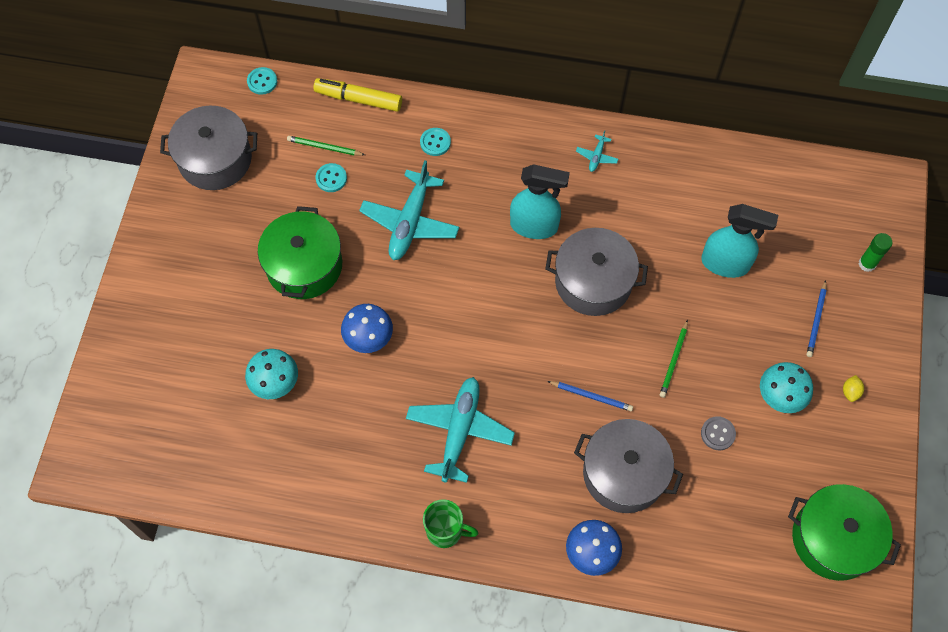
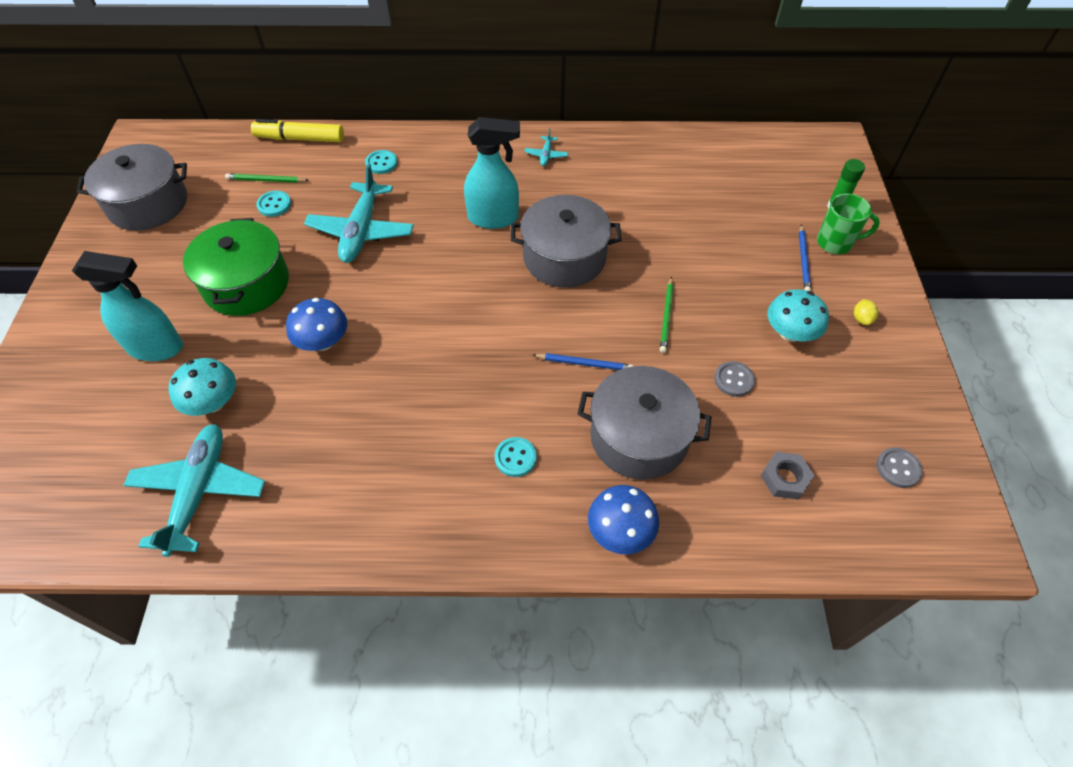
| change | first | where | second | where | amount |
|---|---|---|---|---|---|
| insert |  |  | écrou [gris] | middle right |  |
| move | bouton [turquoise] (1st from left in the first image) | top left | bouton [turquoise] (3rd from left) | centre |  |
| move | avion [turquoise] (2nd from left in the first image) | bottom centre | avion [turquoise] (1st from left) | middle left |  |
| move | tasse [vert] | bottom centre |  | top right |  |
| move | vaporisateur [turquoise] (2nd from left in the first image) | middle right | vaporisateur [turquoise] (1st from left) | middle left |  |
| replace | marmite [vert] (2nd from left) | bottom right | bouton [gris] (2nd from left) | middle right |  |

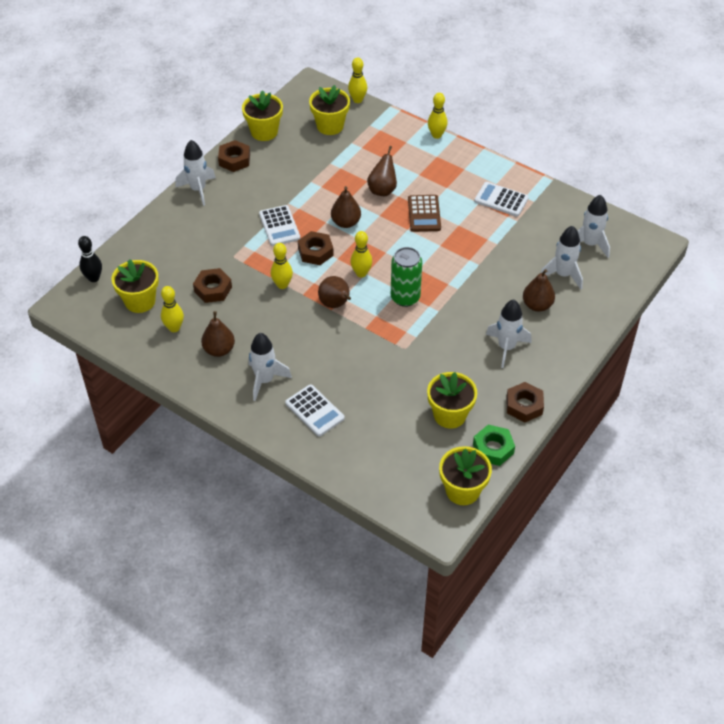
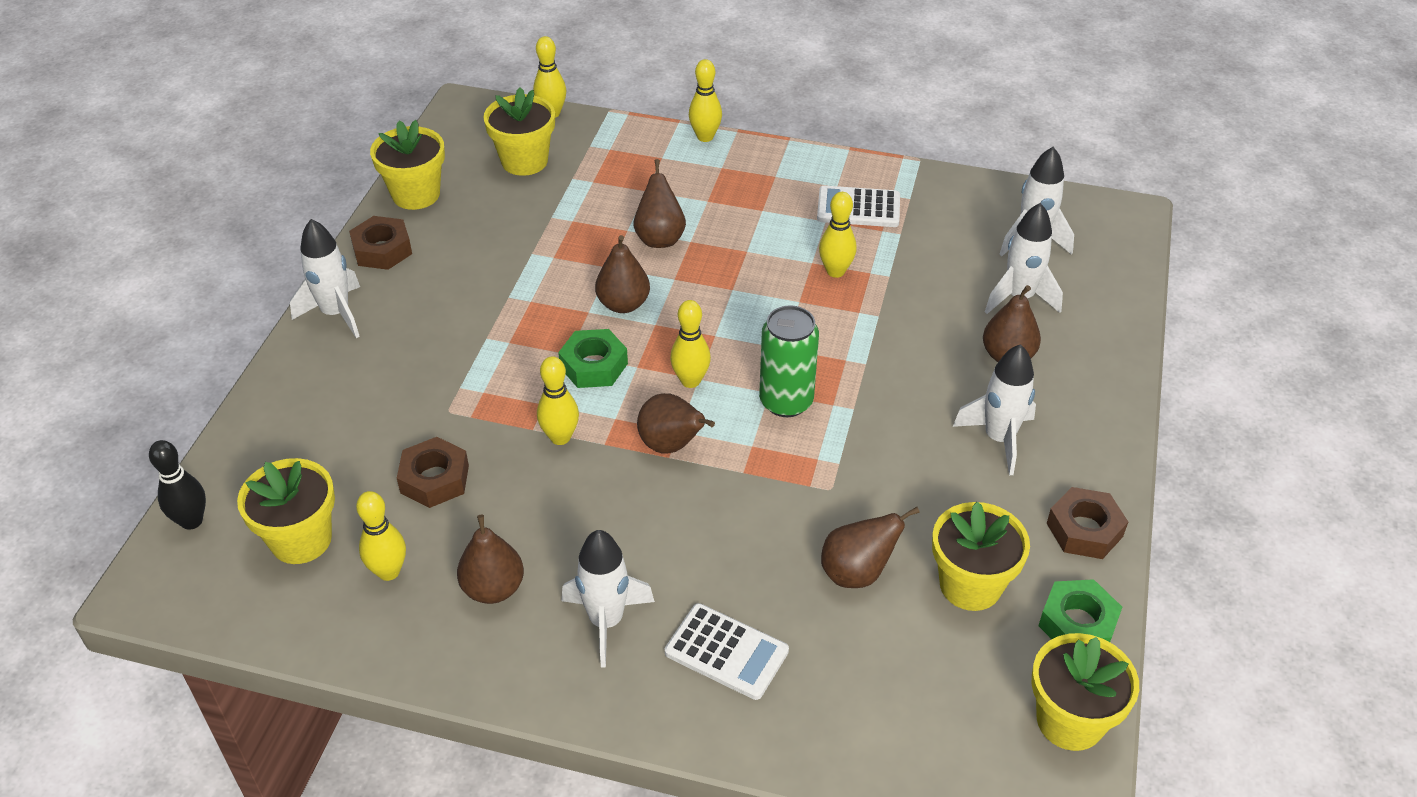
| change | first | where | second | where | amount |
|---|---|---|---|---|---|
| delete | calculatrice [blanc] (1st from left) | top centre |  |  |  |
| delete | calculatrice [marron] | top centre |  |  |  |
| insert |  |  | quille [jaune] (6th from left) | top centre |  |
| insert |  |  | poire [marron] (5th from left) | bottom centre |  |
| recolor | écrou [marron] (3rd from left) | centre | écrou [vert] (1st from left) | centre |  |

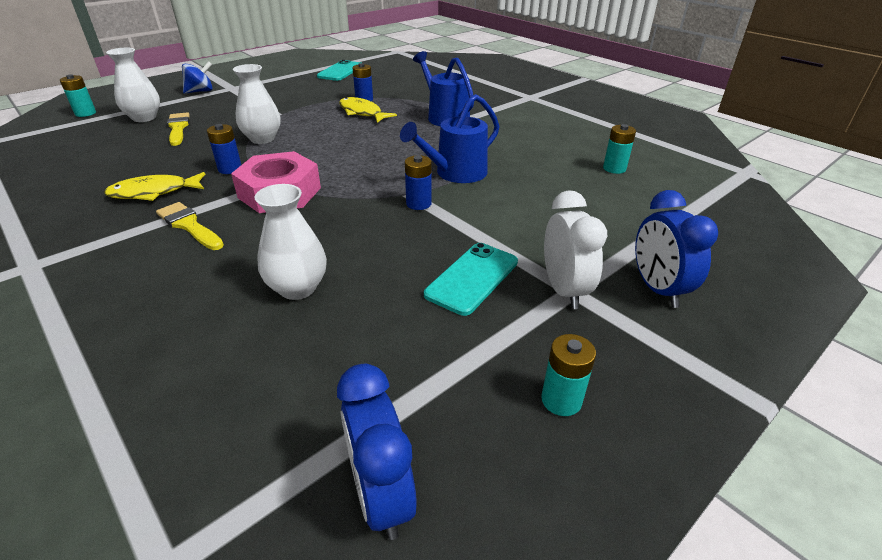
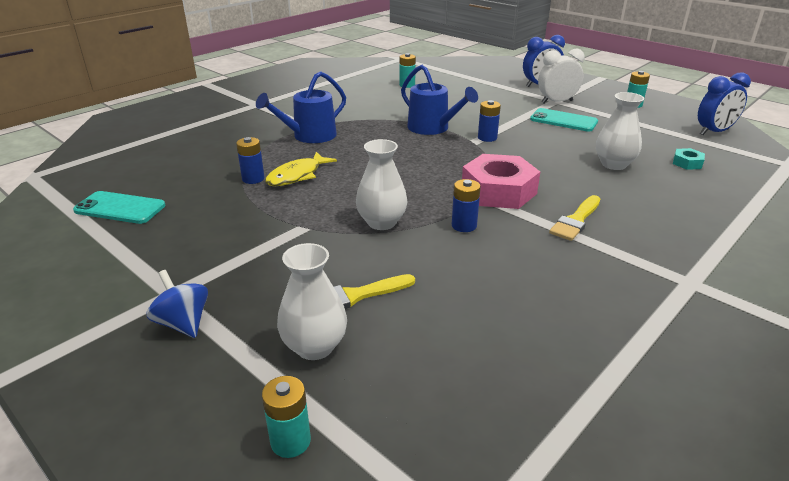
| change | first | where | second | where | amount |
|---|---|---|---|---|---|
| delete | poisson [jaune] (1st from left) | top left |  |  |  |
| insert |  |  | écrou [turquoise] | top right |  |

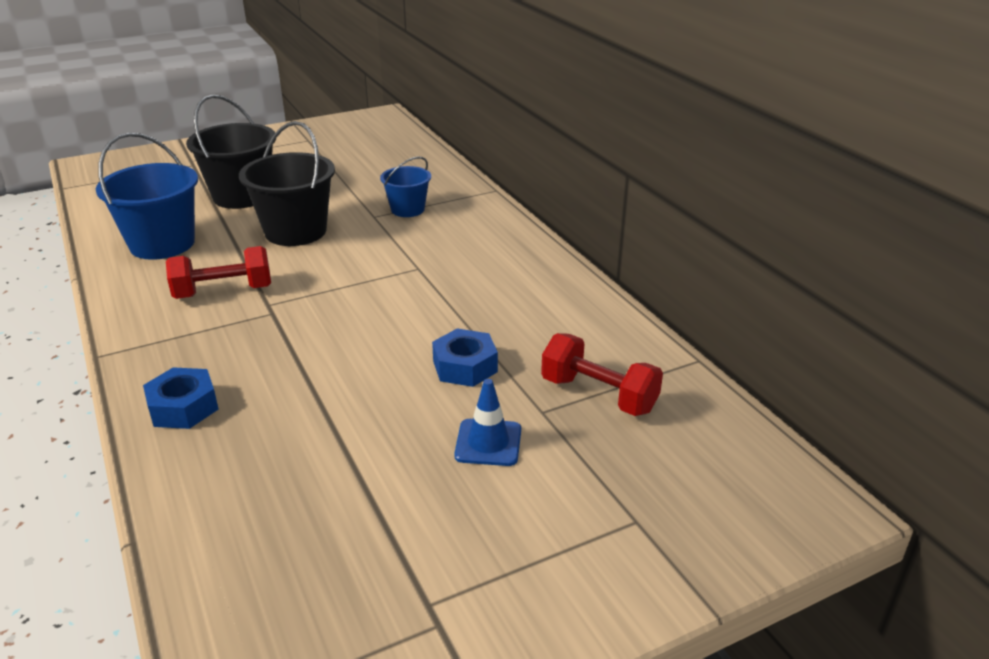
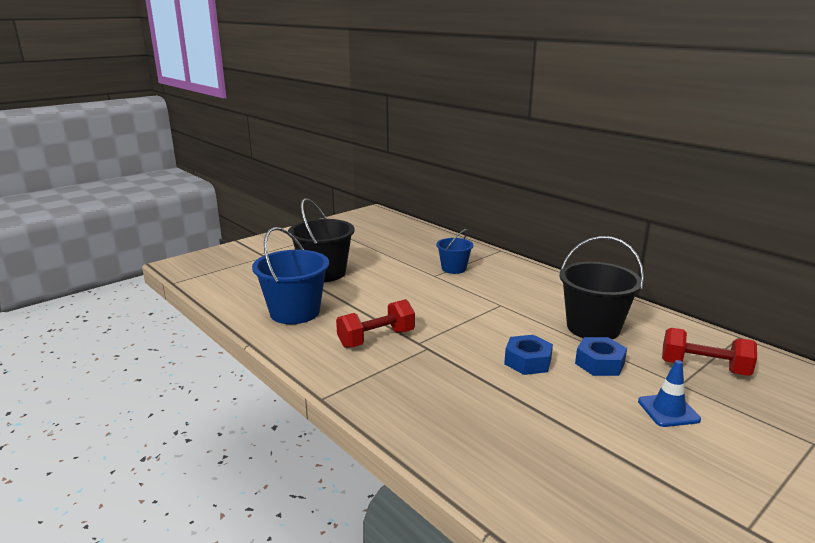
| change | first | where | second | where | amount |
|---|---|---|---|---|---|
| move | écrou [bleu] (1st from left) | middle left |  | centre |  |
| move | seau [noir] (2nd from left) | top left |  | middle right |  |

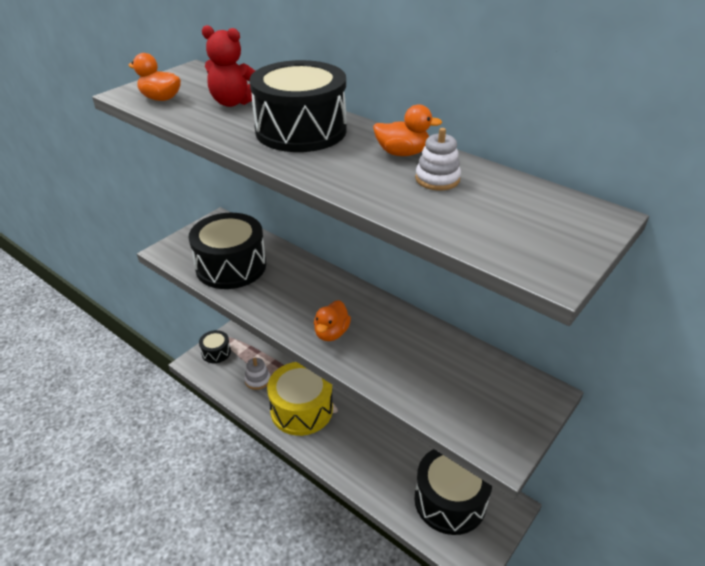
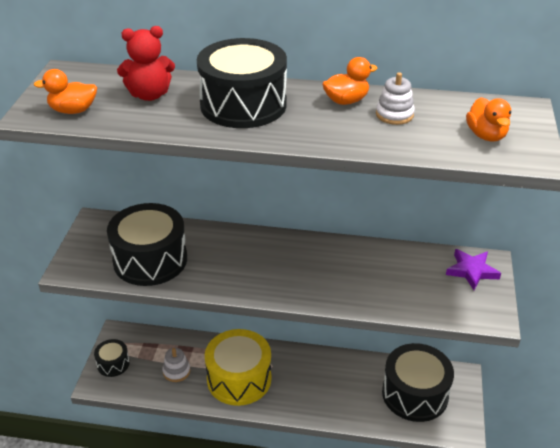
| change | first | where | second | where | amount |
|---|---|---|---|---|---|
| insert |  |  | étoile [violet] | middle right |  |
| move | canard [orange] (2nd from left in the first image) | centre | canard [orange] (3rd from left) | top right |  |

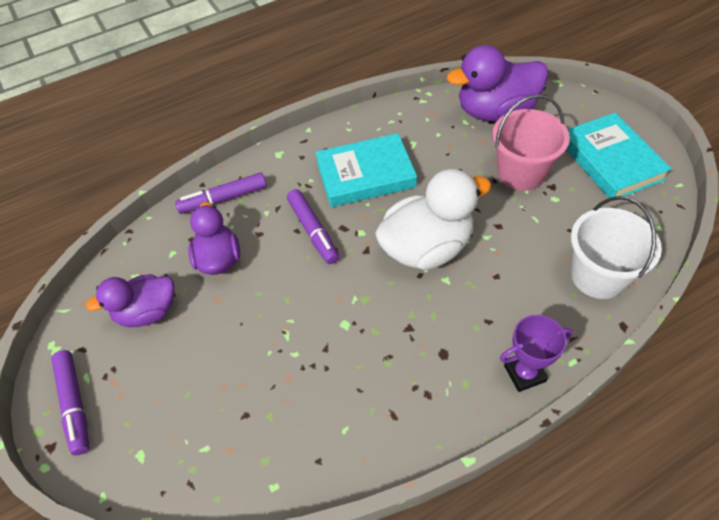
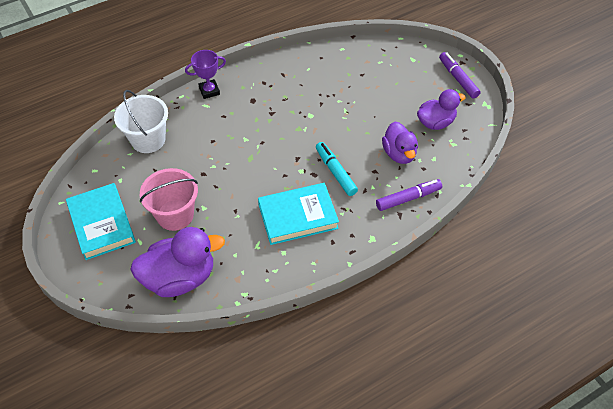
| change | first | where | second | where | amount |
|---|---|---|---|---|---|
| delete | canard [blanc] | centre |  |  |  |
| recolor | feutre [violet] (3rd from left) | centre | feutre [turquoise] | centre |  |

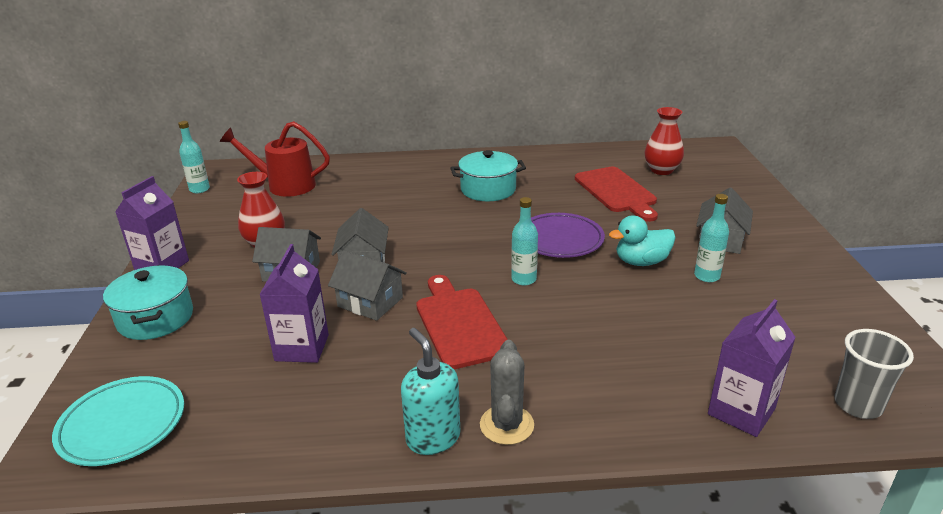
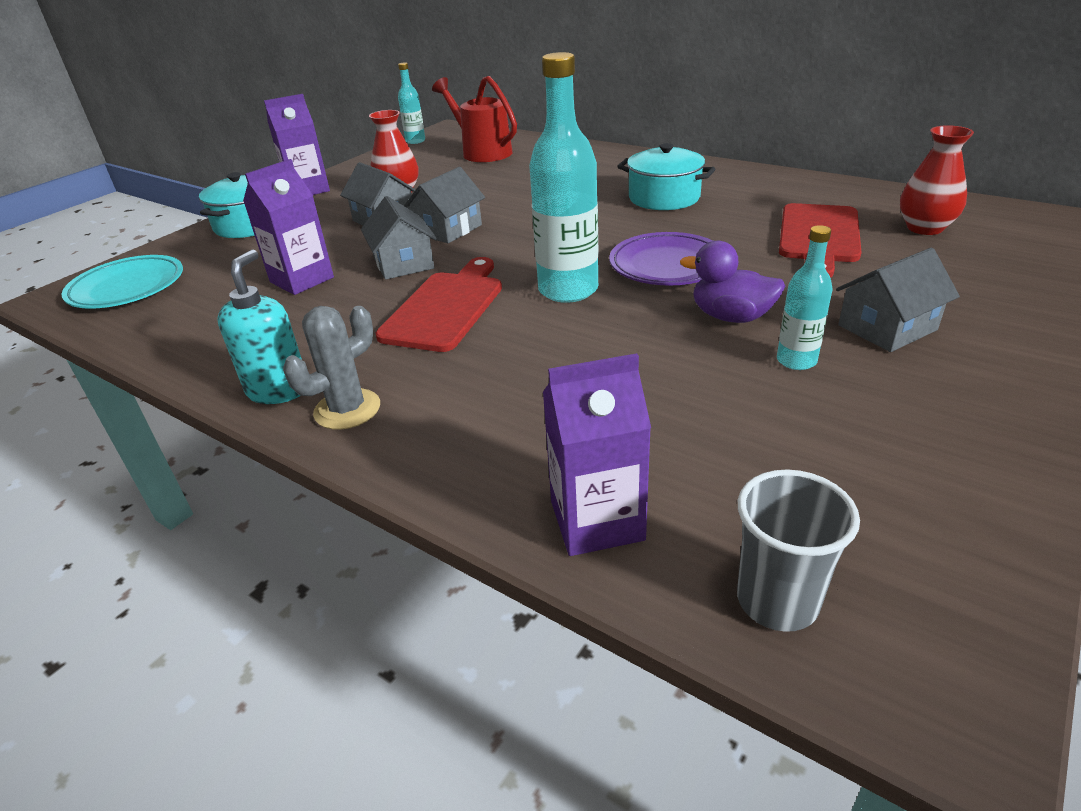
| change | first | where | second | where | amount |
|---|---|---|---|---|---|
| recolor | canard [turquoise] | middle right | canard [violet] | middle right |  |
| resize | bouteille [turquoise] (2nd from left) | centre |  | top centre | x1.86 |

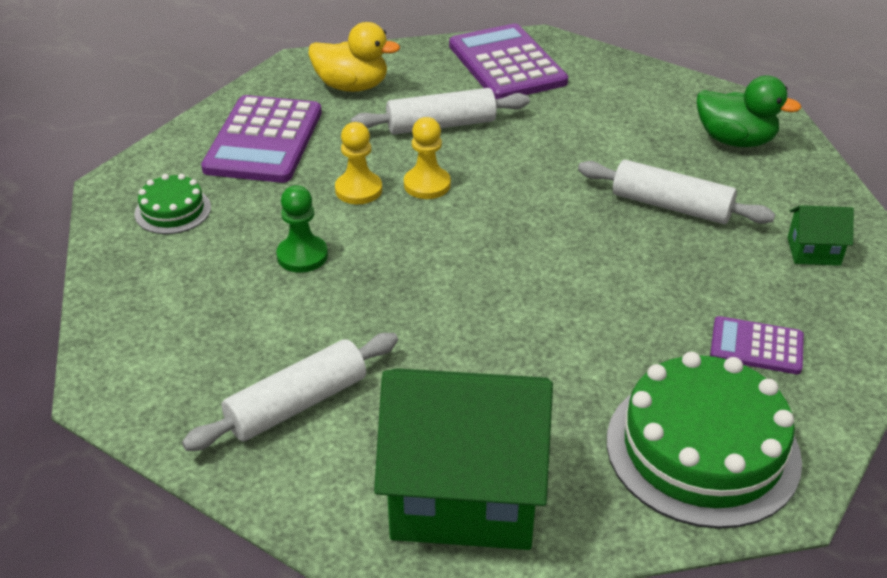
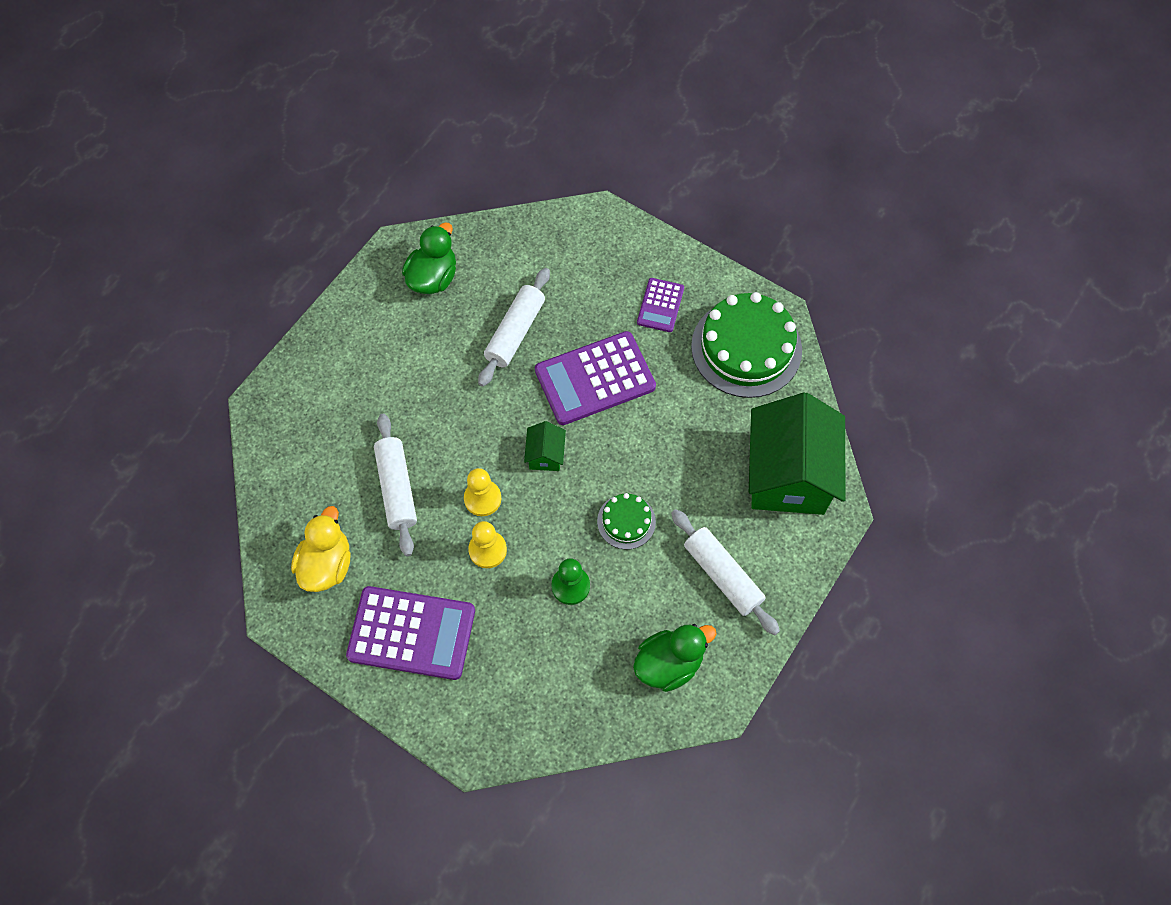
| change | first | where | second | where | amount |
|---|---|---|---|---|---|
| insert |  |  | canard [vert] (2nd from left) | bottom centre |  |
| move | gâteau [vert] (1st from left) | middle left |  | centre |  |
| move | calculatrice [violet] (2nd from left) | top centre |  | centre |  |
| move | maison [vert] (2nd from left in the first image) | middle right | maison [vert] (1st from left) | centre |  |

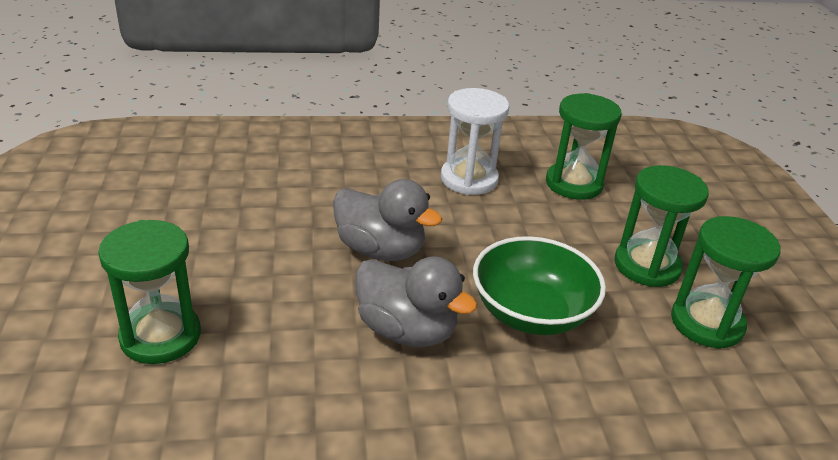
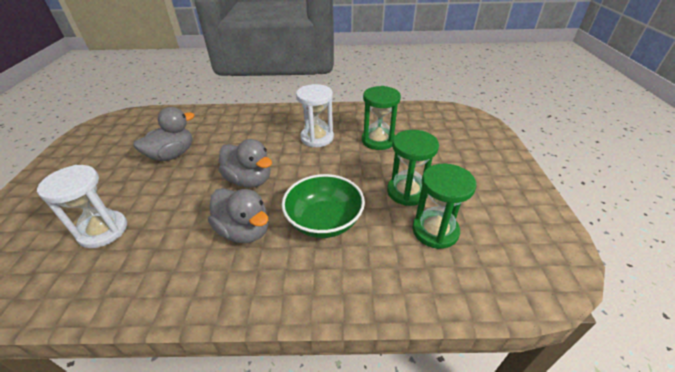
| change | first | where | second | where | amount |
|---|---|---|---|---|---|
| insert |  |  | canard [gris] (1st from left) | middle left |  |
| recolor | sablier [vert] (1st from left) | middle left | sablier [blanc] (1st from left) | middle left |  |

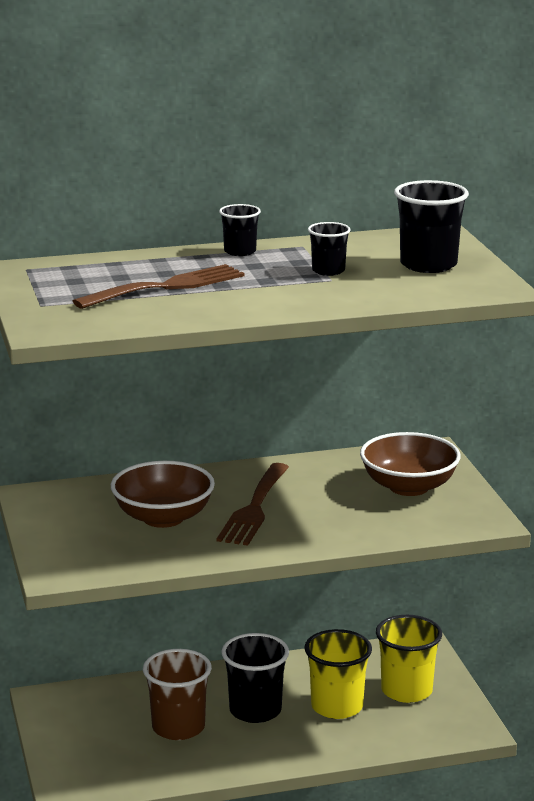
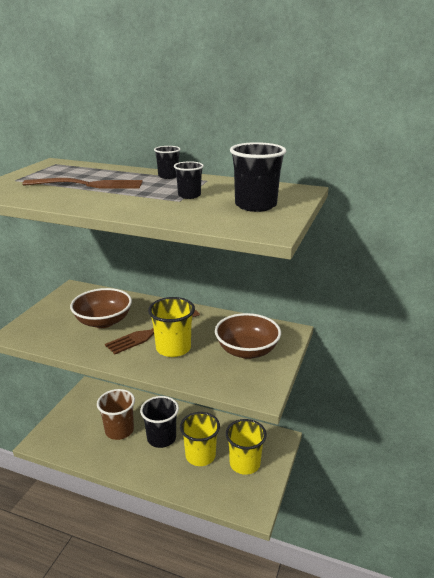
| change | first | where | second | where | amount |
|---|---|---|---|---|---|
| insert |  |  | gobelet [jaune] (1st from left) | centre |  |

